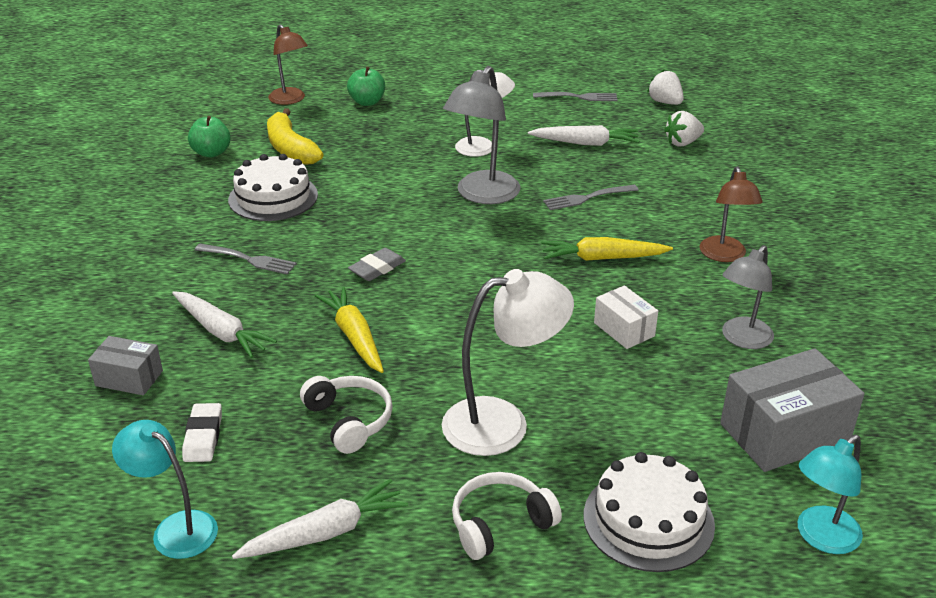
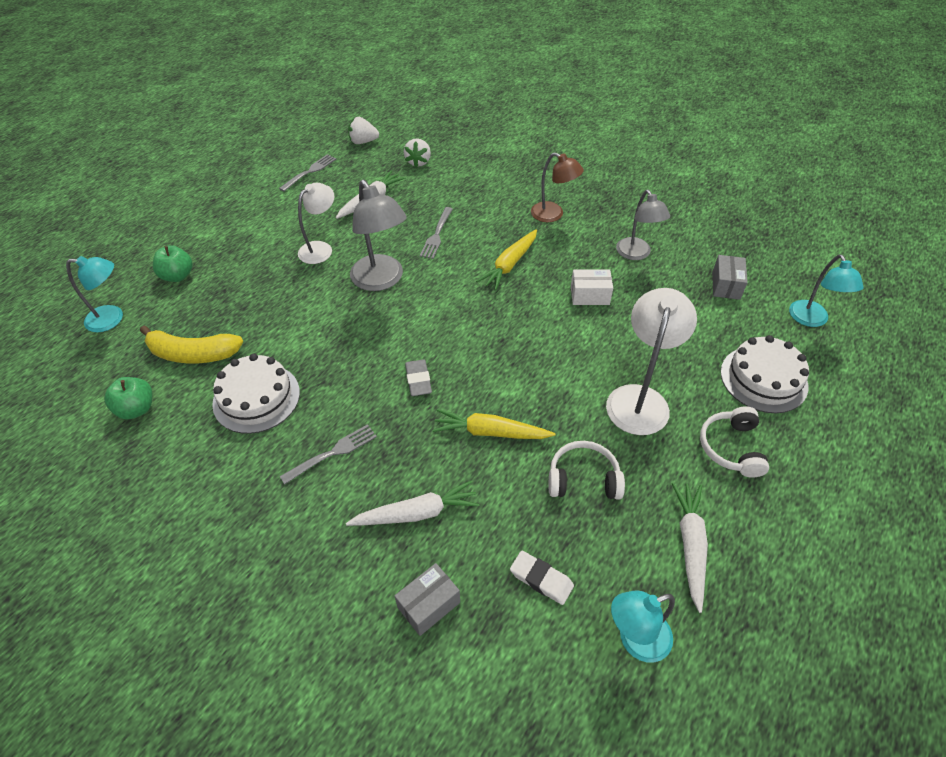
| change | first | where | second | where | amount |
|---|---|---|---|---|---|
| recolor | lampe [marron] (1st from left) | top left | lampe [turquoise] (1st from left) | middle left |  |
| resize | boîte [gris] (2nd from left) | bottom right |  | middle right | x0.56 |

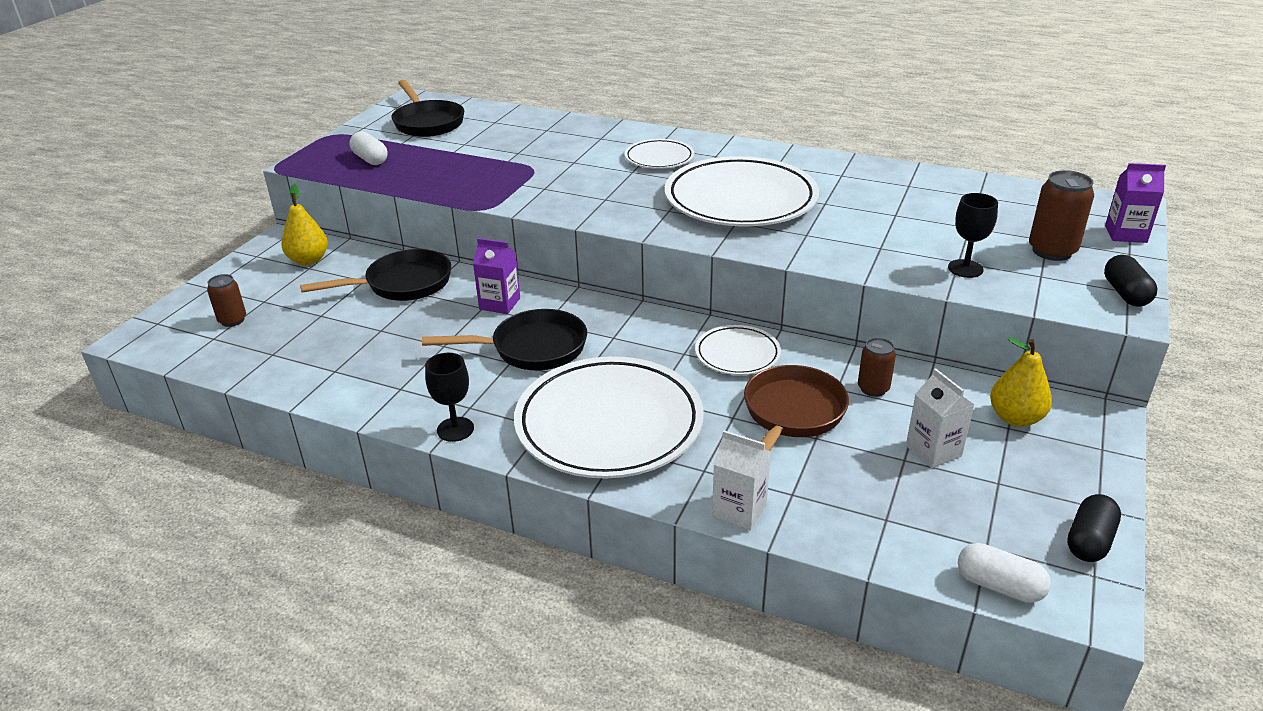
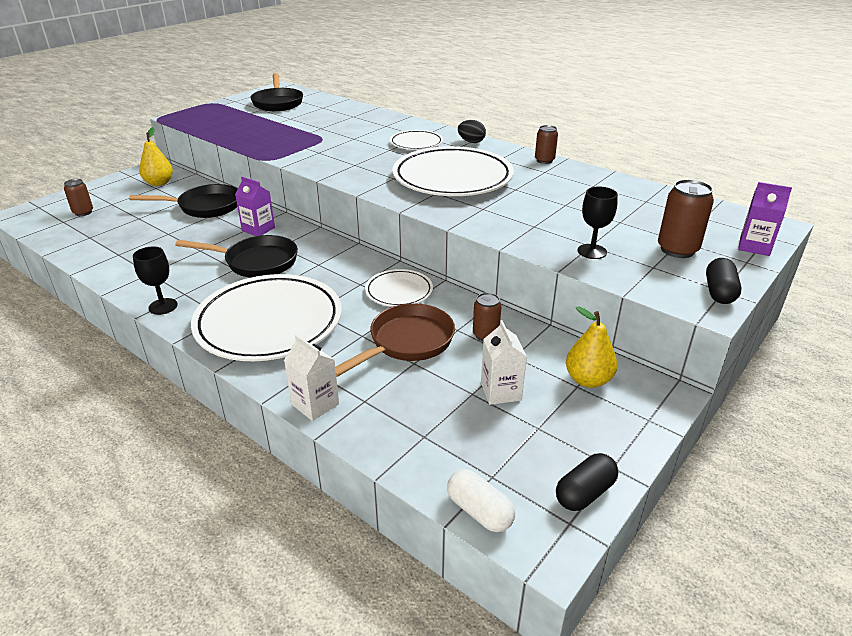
| change | first | where | second | where | amount |
|---|---|---|---|---|---|
| delete | gélule [blanc] (1st from left) | top left |  |  |  |
| insert |  |  | œuf [noir] | top centre |  |
| insert |  |  | canette [marron] (3rd from left) | top centre |  |

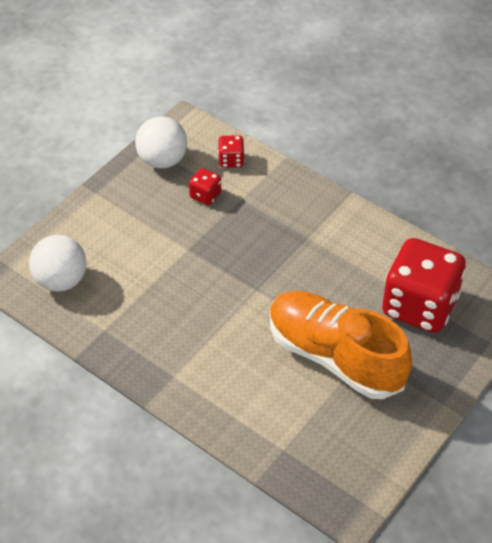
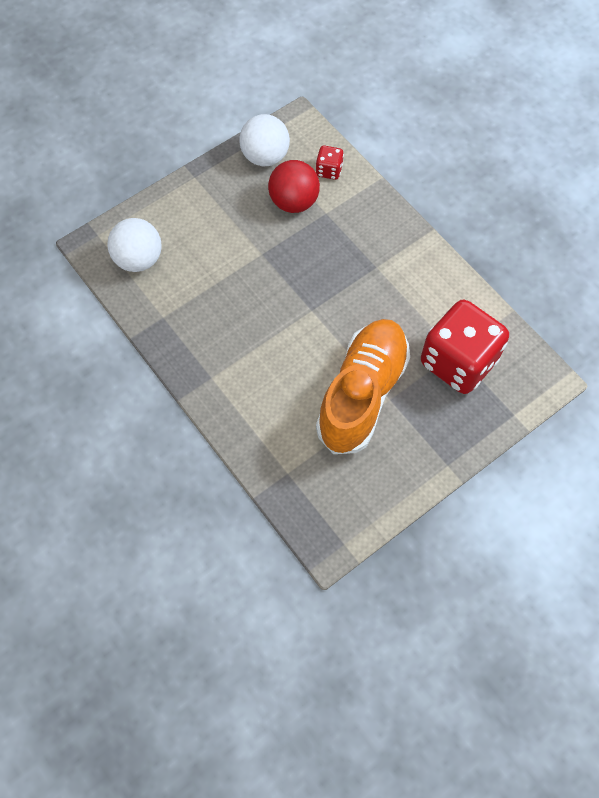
| change | first | where | second | where | amount |
|---|---|---|---|---|---|
| replace | dé [rouge] (1st from left) | centre | balle [rouge] | top centre |  |
| rotate | chaussure [orange] | middle right |  | centre | 60 degrees clockwise |

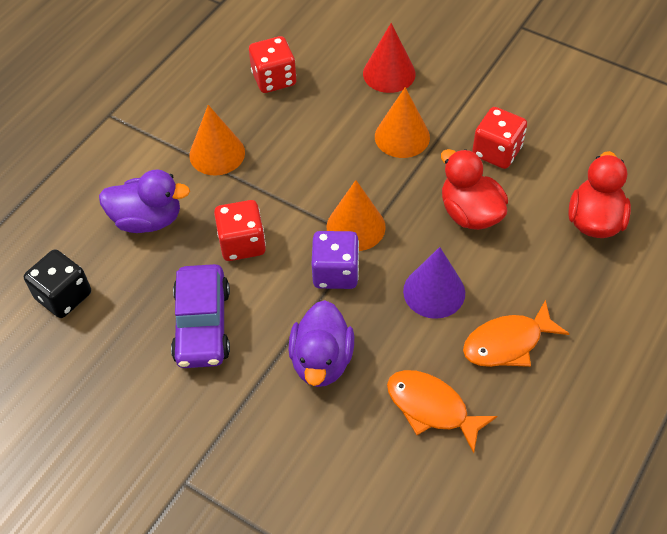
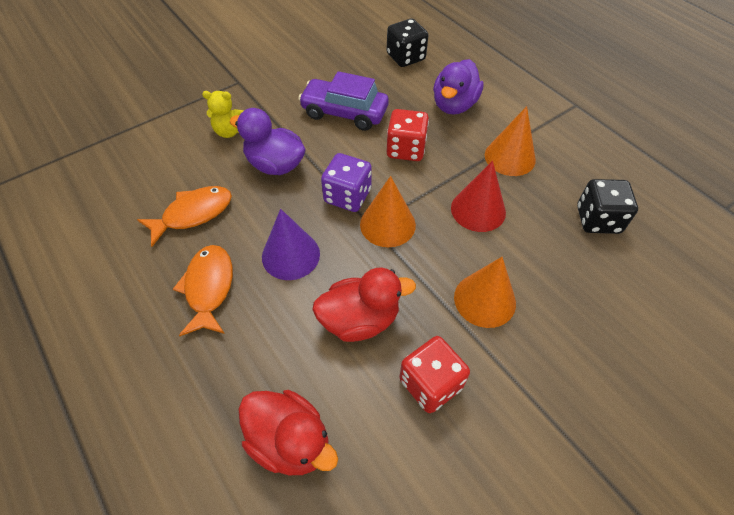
| change | first | where | second | where | amount |
|---|---|---|---|---|---|
| insert |  |  | ours en peluche [jaune] | top left |  |
| move | cône [rouge] | top centre |  | centre |  |
| recolor | dé [rouge] (2nd from left) | top centre | dé [noir] (2nd from left) | middle right |  |

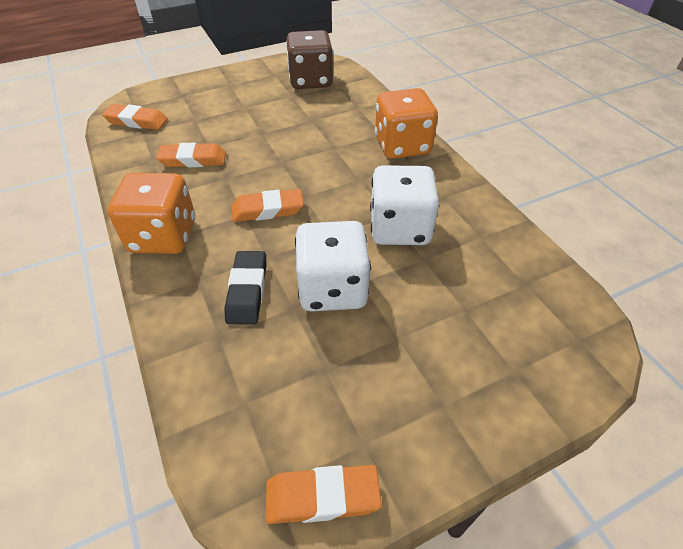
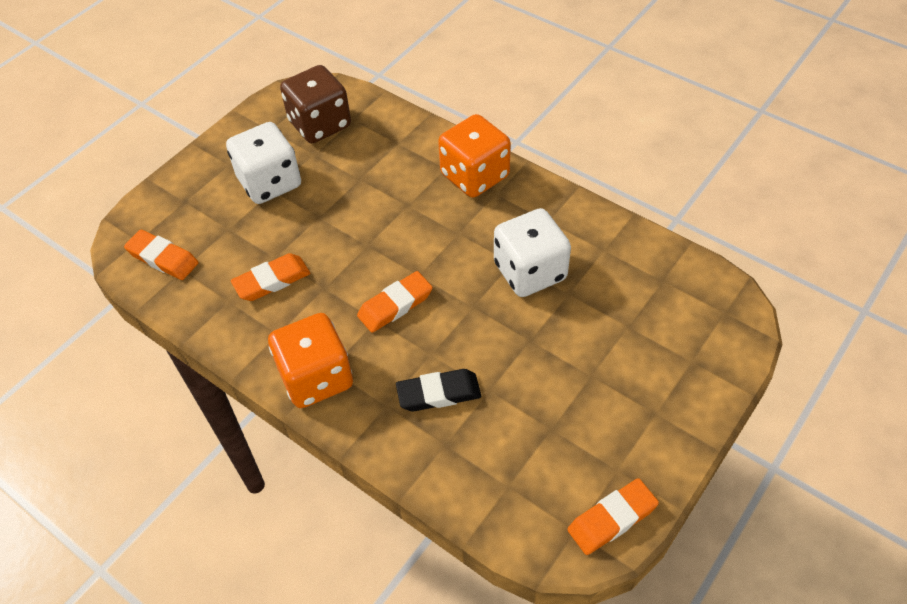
| change | first | where | second | where | amount |
|---|---|---|---|---|---|
| move | dé [blanc] (1st from left) | centre |  | top left |  |
| rotate | gomme [orange] (1st from left) | top left |  | middle left | 45 degrees clockwise |
| rotate | gomme [noir] | centre |  | centre | 75 degrees counterclockwise |

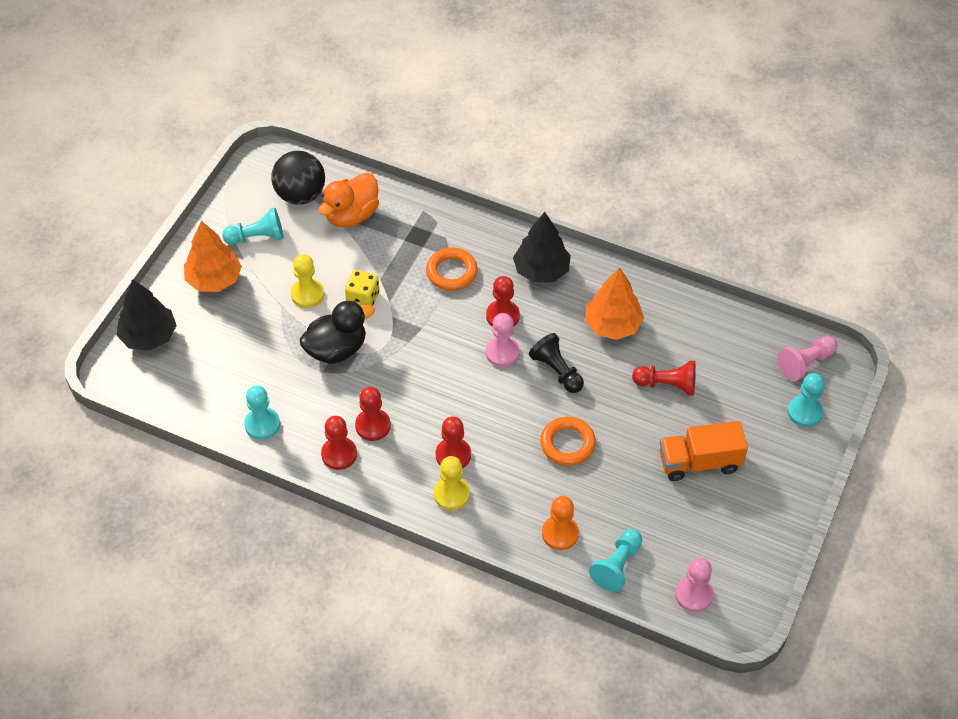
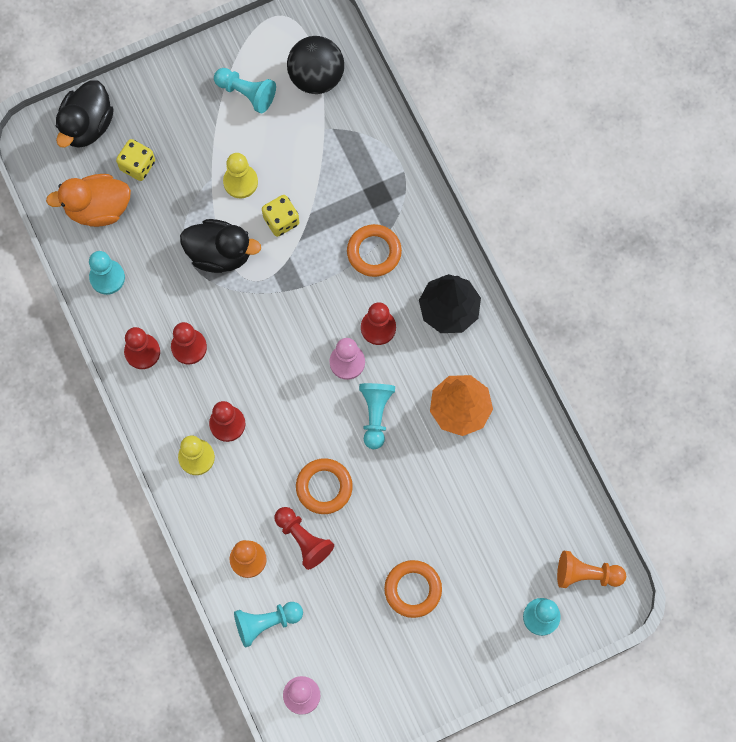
| change | first | where | second | where | amount |
|---|---|---|---|---|---|
| delete | arbre [orange] (1st from left) | middle left |  |  |  |
| insert |  |  | dé [jaune] (1st from left) | top left |  |
| move | canard [orange] | top centre |  | top left |  |
| move | pion [rouge] (5th from left in the first image) | middle right | pion [rouge] (4th from left) | bottom centre |  |
| replace | arbre [noir] (1st from left) | middle left | canard [noir] (1st from left) | top left |  |
| replace | camion [orange] | middle right | anneau [orange] (3rd from left) | bottom centre |  |
| recolor | pion [noir] | centre | pion [turquoise] (4th from left) | centre |  |
| recolor | pion [rose] (3rd from left) | middle right | pion [orange] (2nd from left) | bottom right |  |

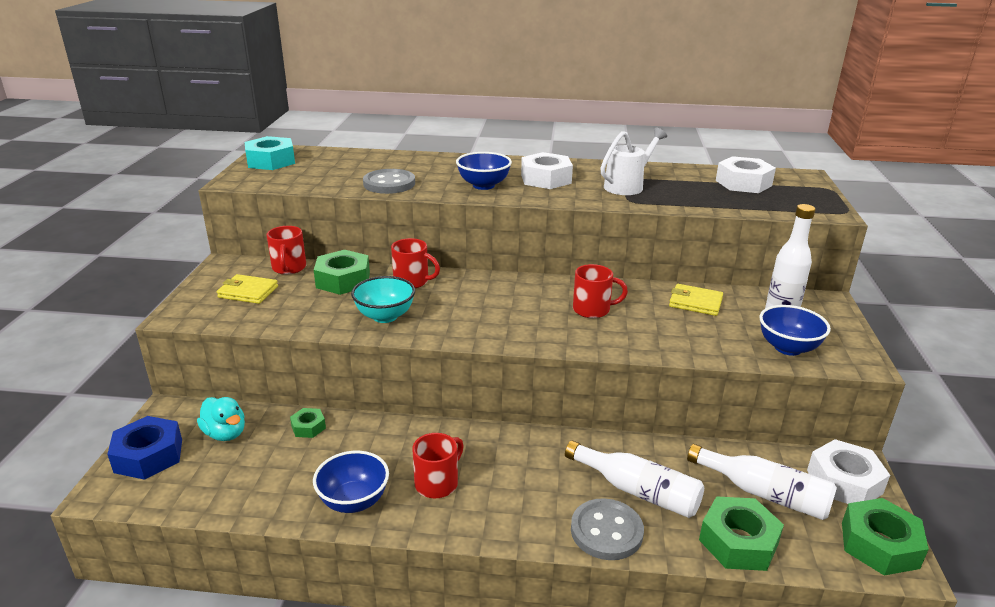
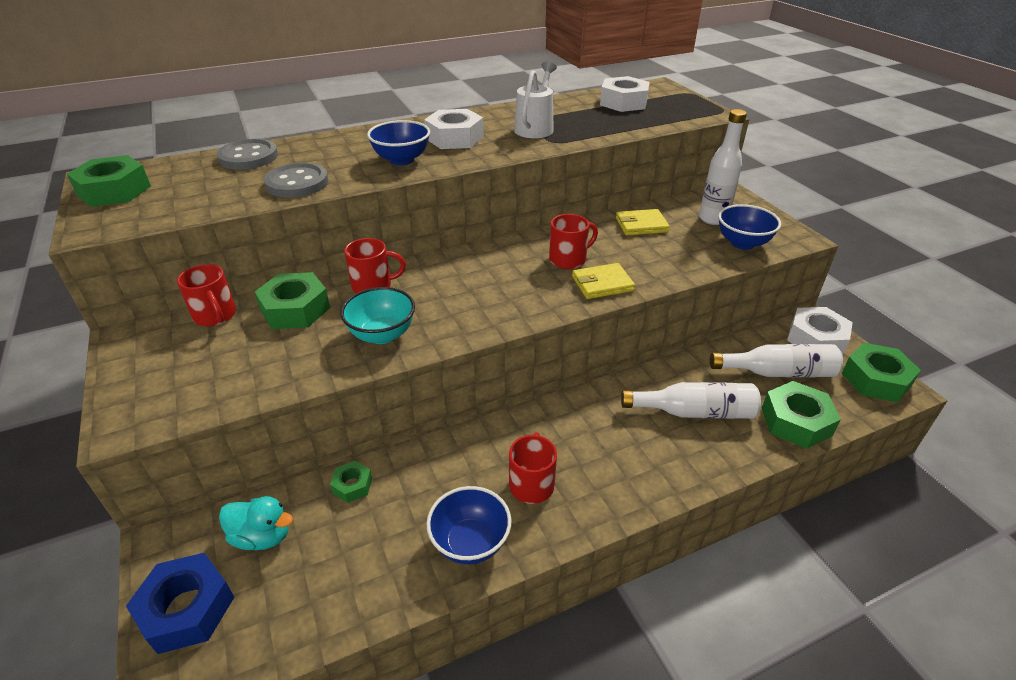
| change | first | where | second | where | amount |
|---|---|---|---|---|---|
| move | portefeuille [jaune] (1st from left) | middle left |  | centre |  |
| move | bouton [gris] (2nd from left in the first image) | bottom centre | bouton [gris] (1st from left) | top left |  |
| recolor | écrou [turquoise] | top left | écrou [vert] (1st from left) | top left |  |

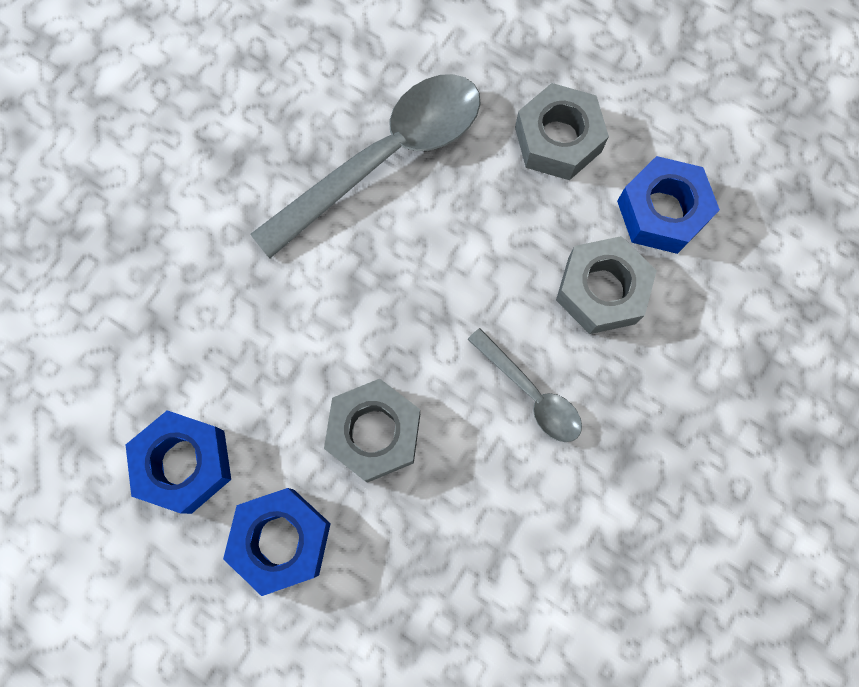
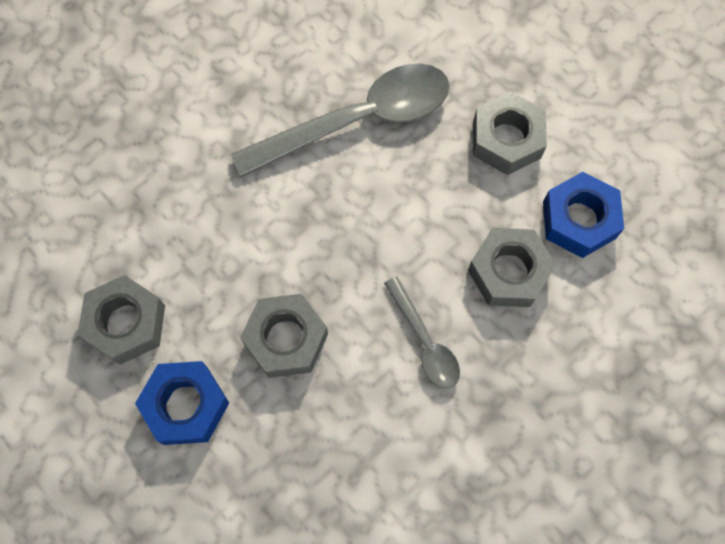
| change | first | where | second | where | amount |
|---|---|---|---|---|---|
| recolor | écrou [bleu] (1st from left) | bottom left | écrou [gris] (1st from left) | middle left |  |

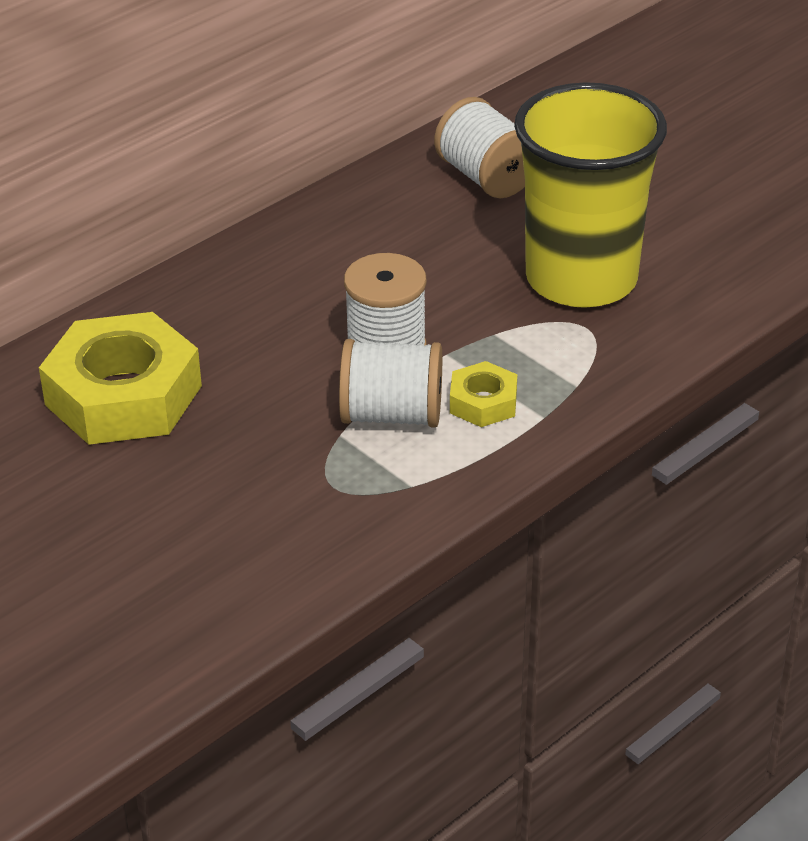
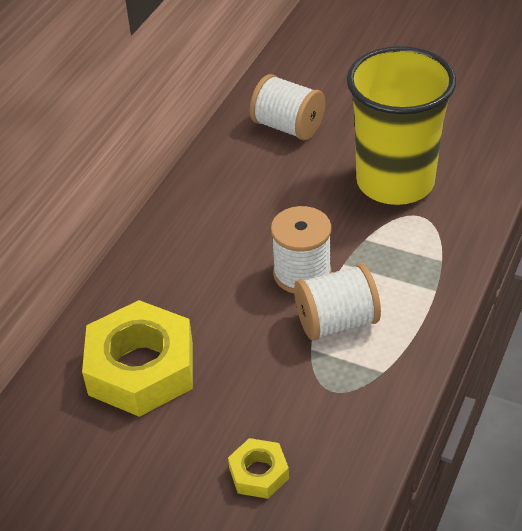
| change | first | where | second | where | amount |
|---|---|---|---|---|---|
| move | écrou [jaune] (2nd from left) | centre |  | bottom centre |  |

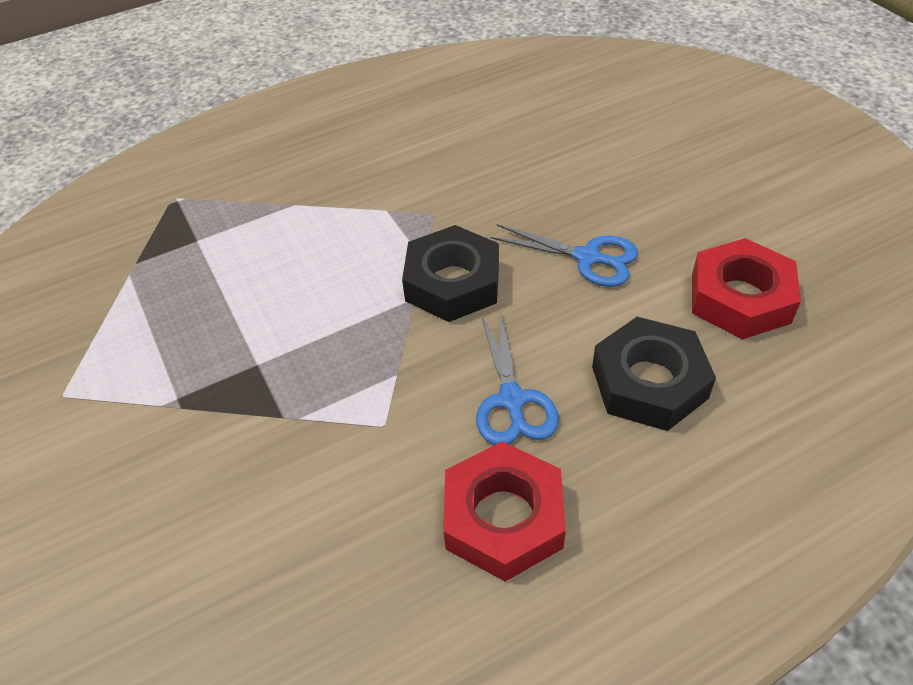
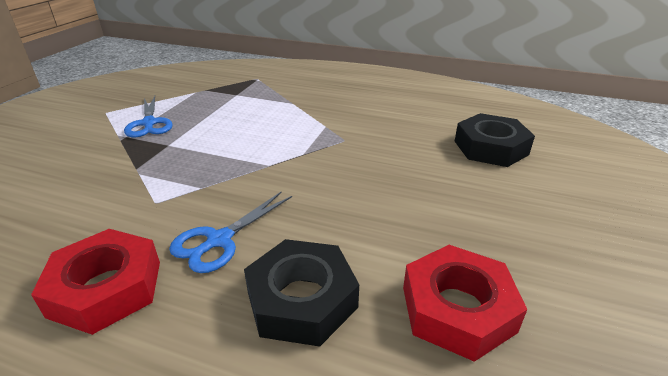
| change | first | where | second | where | amount |
|---|---|---|---|---|---|
| move | écrou [noir] (1st from left in the first image) | centre | écrou [noir] (2nd from left) | middle right |  |
| move | ciseaux [bleu] (2nd from left in the first image) | centre | ciseaux [bleu] (1st from left) | top left |  |

